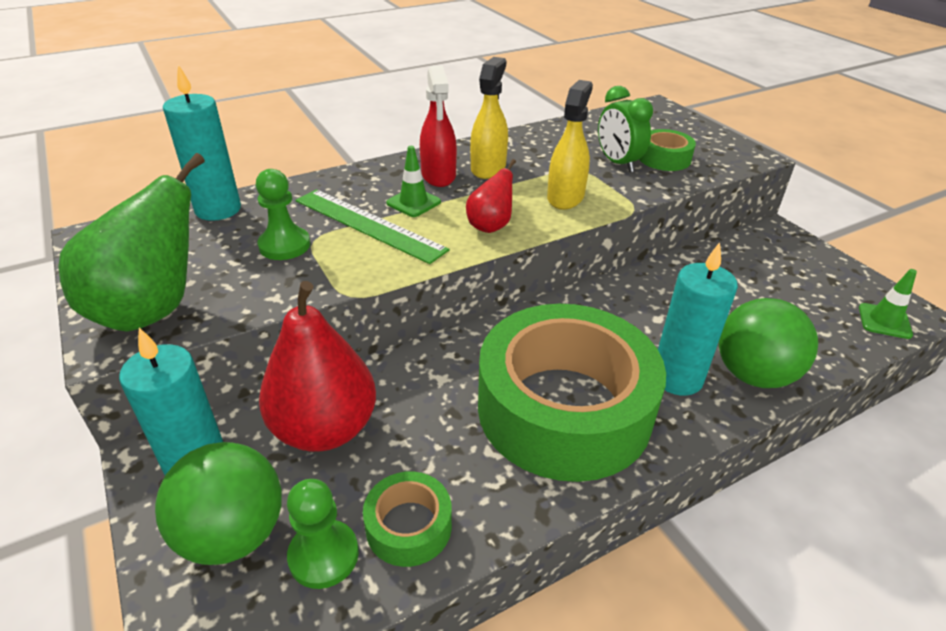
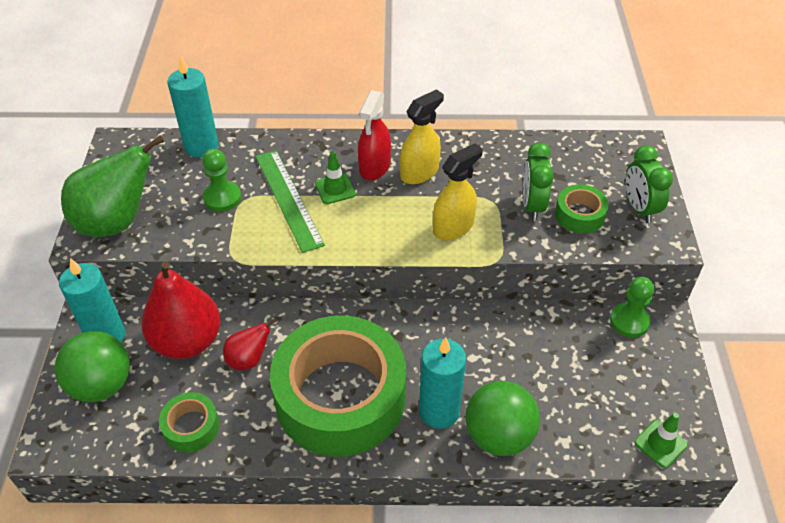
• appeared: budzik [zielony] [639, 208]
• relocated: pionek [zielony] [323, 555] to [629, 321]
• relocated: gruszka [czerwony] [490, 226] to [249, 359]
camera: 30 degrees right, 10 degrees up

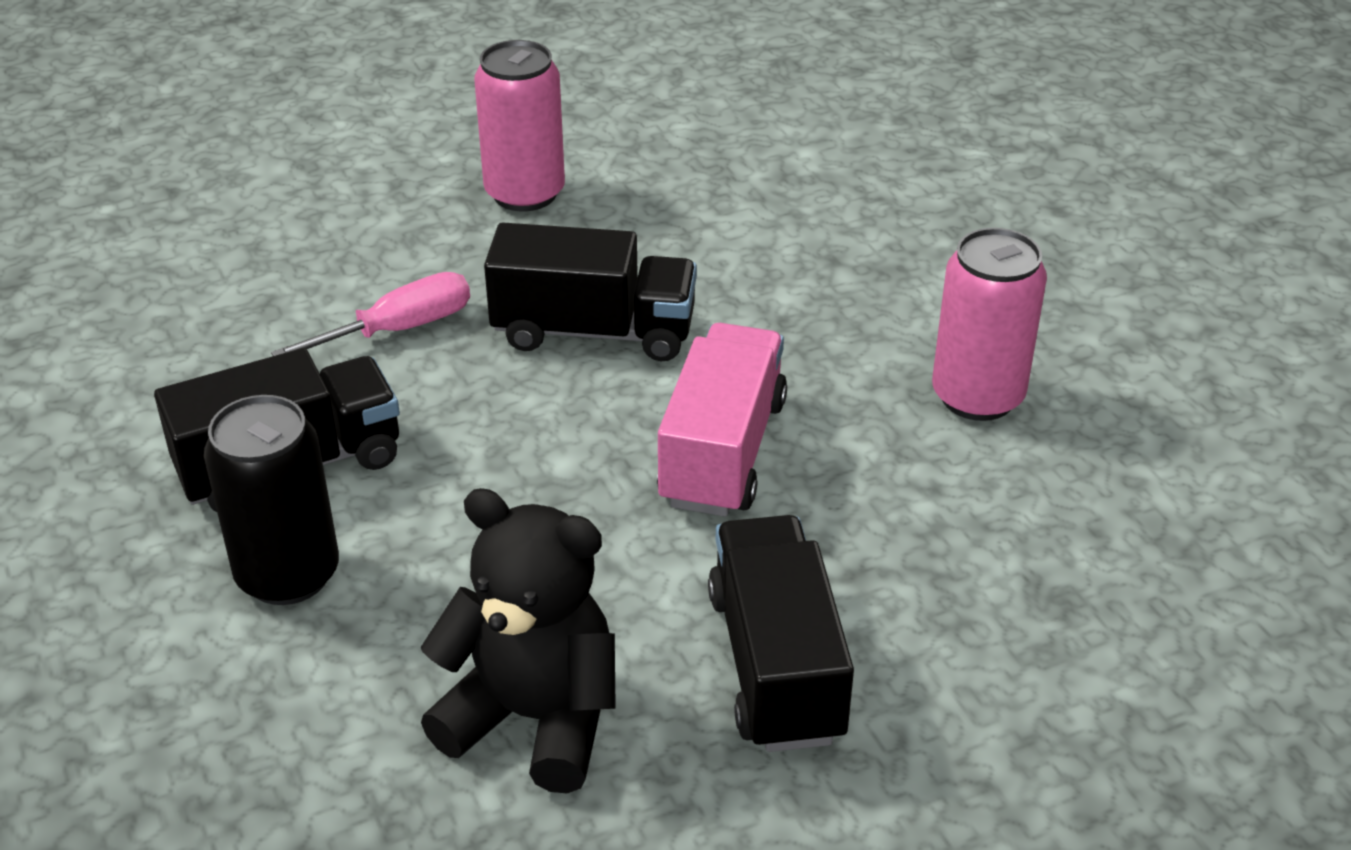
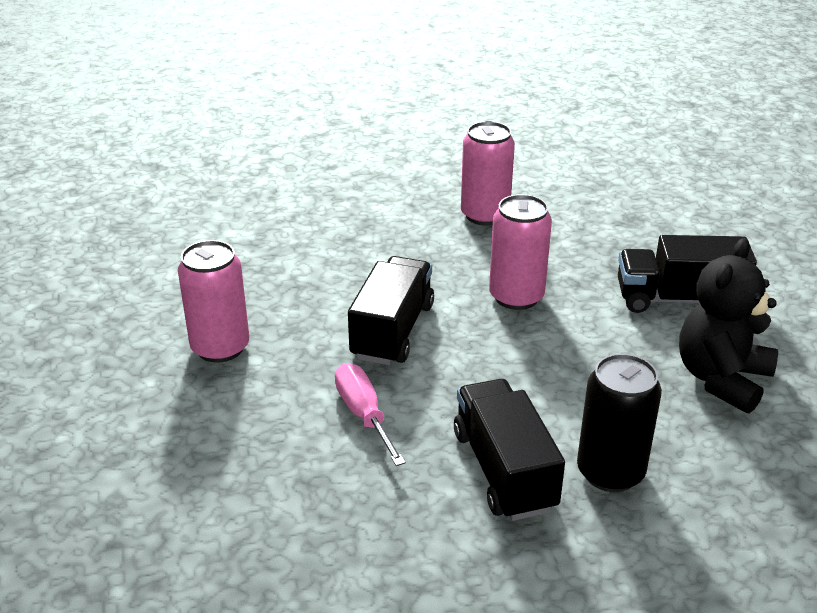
• exchanged: ciężarówka [różowy] [722, 452] to puszka [różowy] [516, 297]
camera: 80 degrees left, 5 degrees down

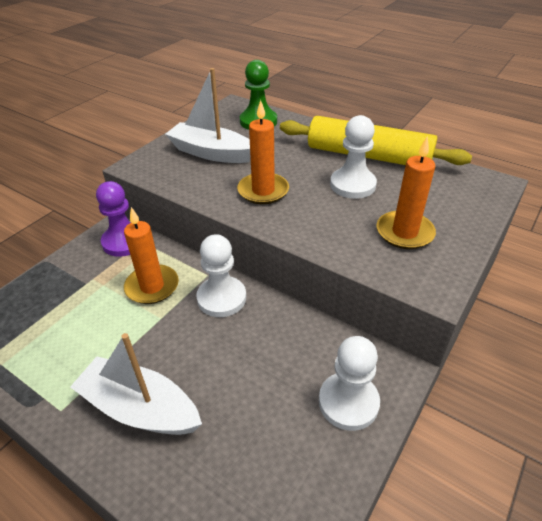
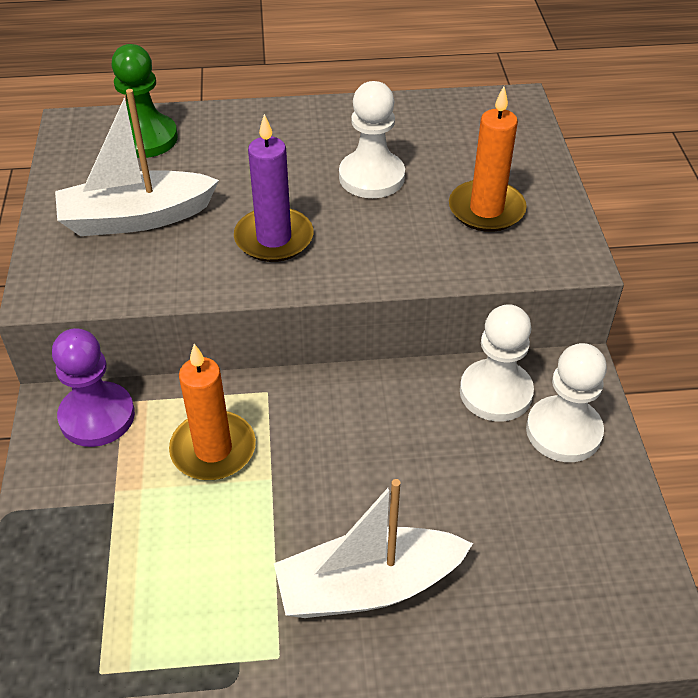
• missing: wałek do ciasta [żółty] [368, 156]
• relocated: pionek [biały] [221, 298] to [495, 392]
• colour: świeca [pomarańczowy] [263, 191] to świeca [fioletowy] [274, 238]
camera: 40 degrees left, 5 degrees up

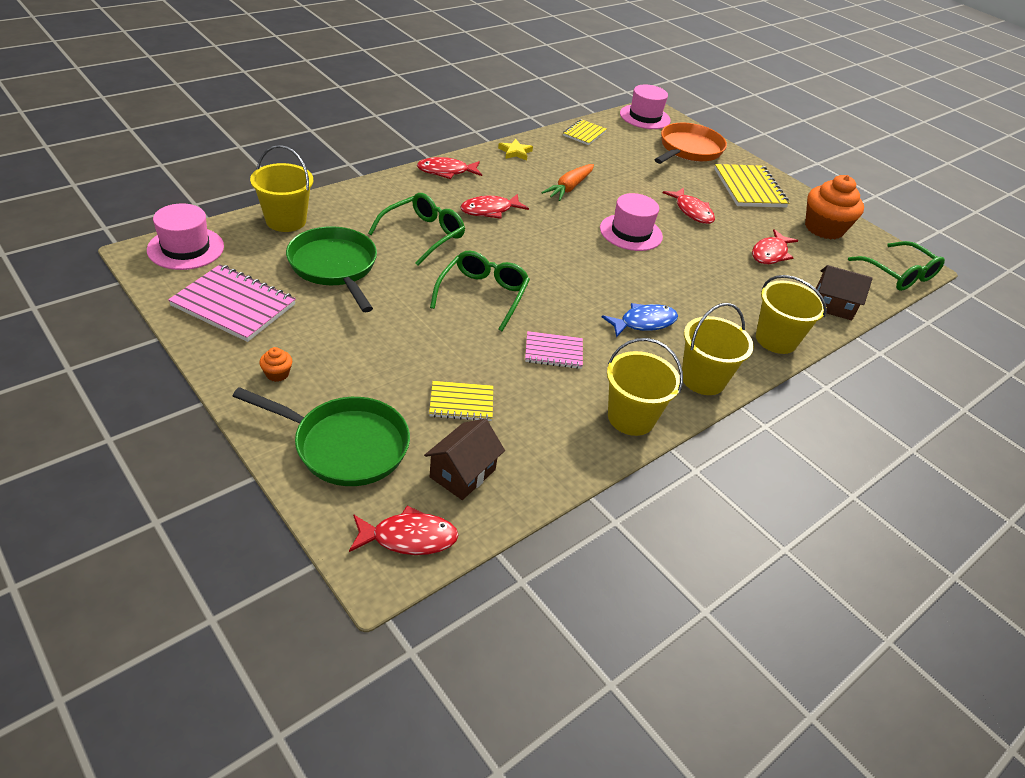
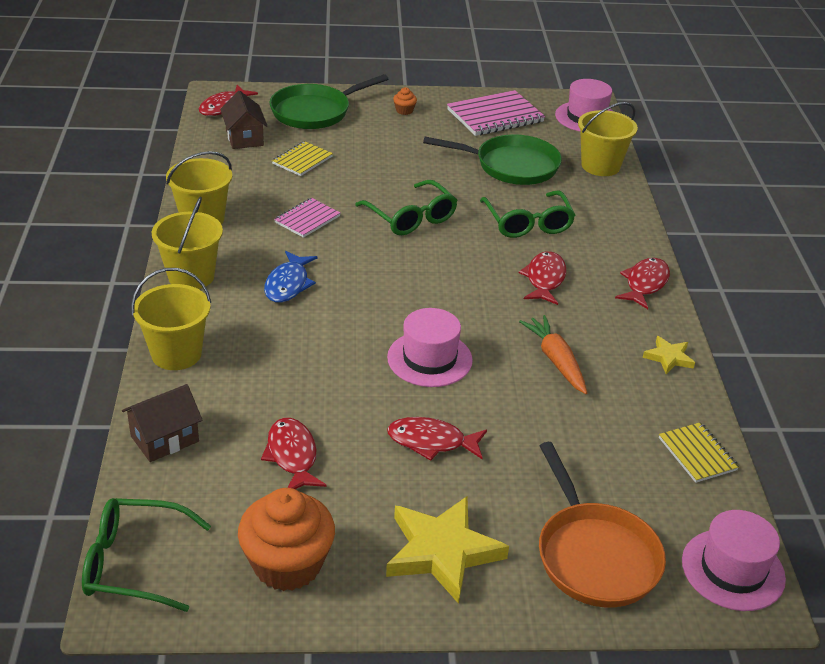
• exchanged: zeszyt [żółty] [749, 188] to gwiazda [żółty] [442, 552]
camera: 130 degrees right, 5 degrees down

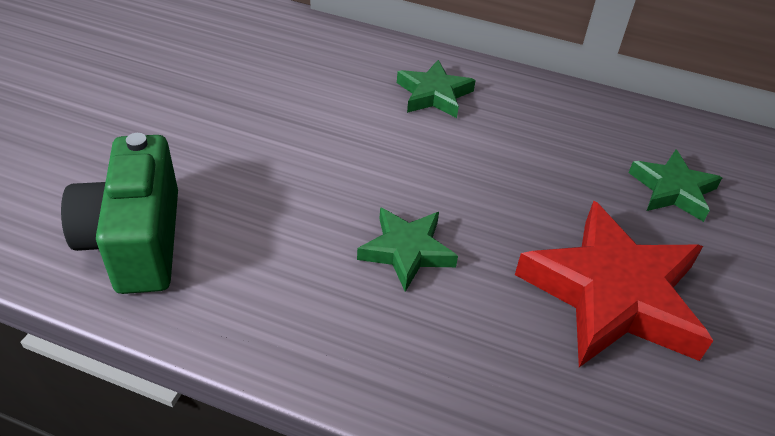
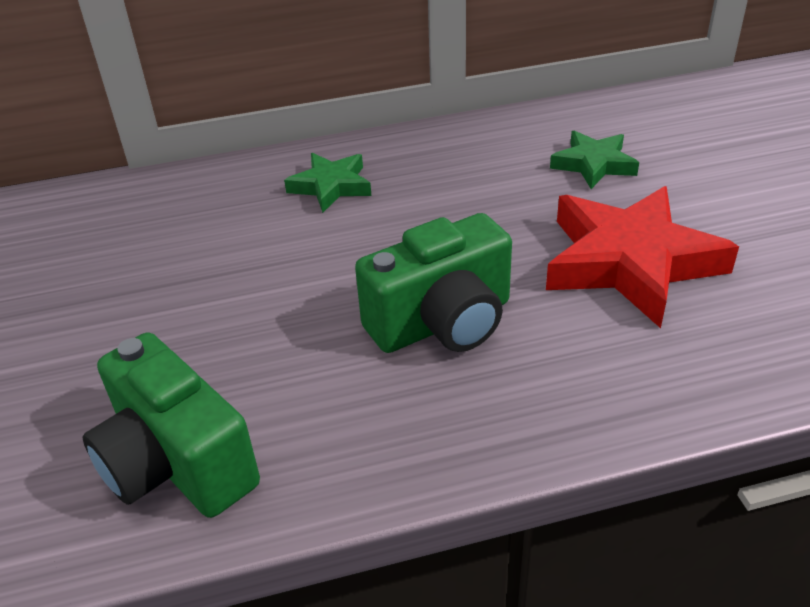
• exchanged: gwiazda [zielony] [407, 251] to aparat fotograficzny [zielony] [442, 322]
camera: 30 degrees left, 5 degrees down

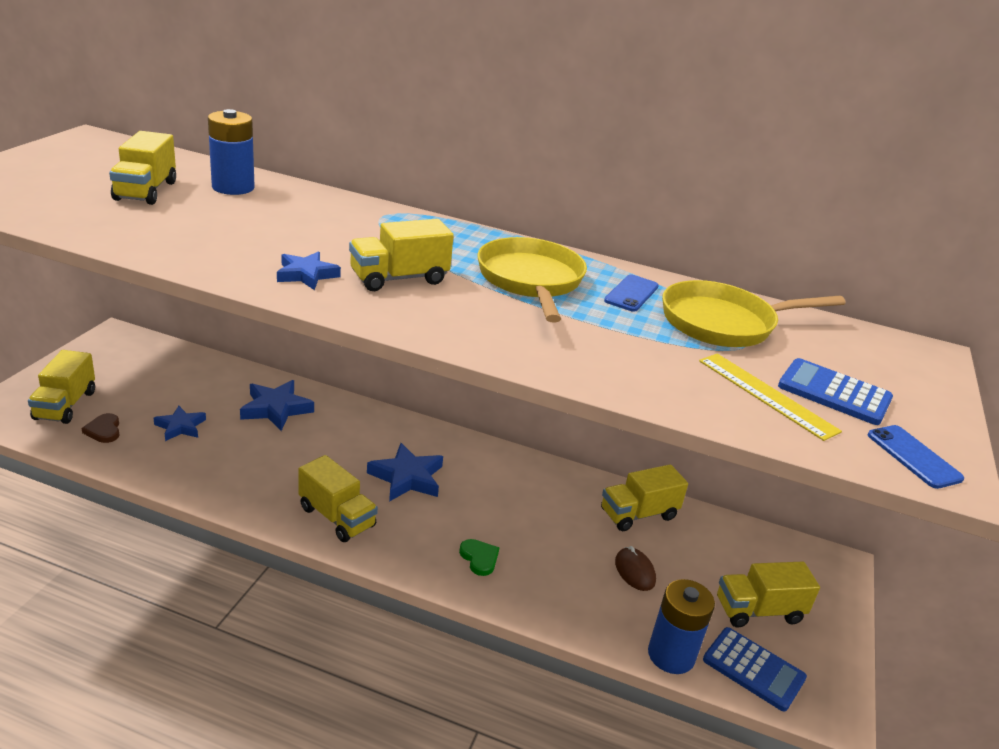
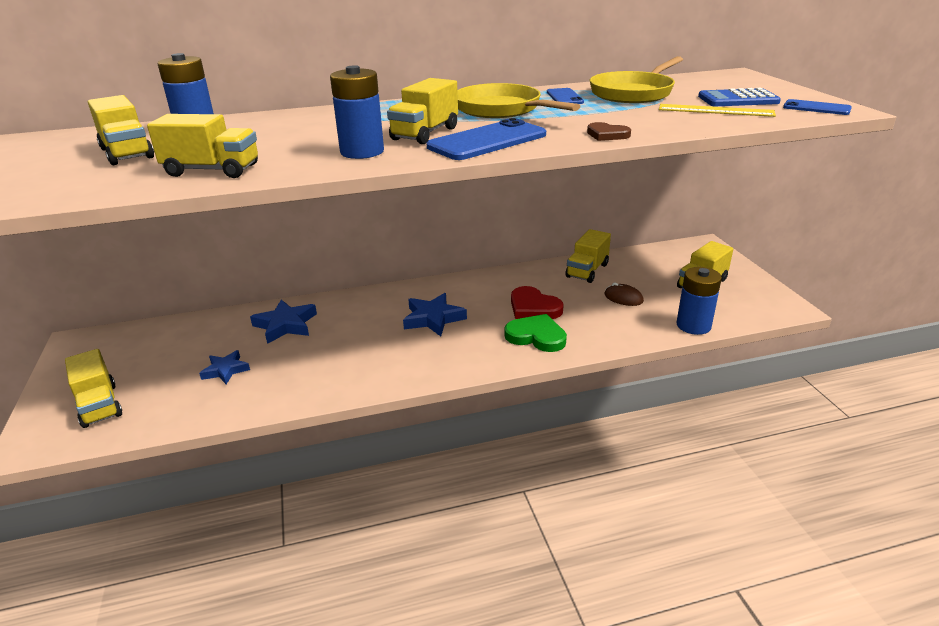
• missing: kalkulator [niebieski] [753, 669]
• appeared: telefon [niebieski] [487, 141]
• appeared: serce [czerwony] [533, 307]
• relocated: serce [brązowy] [104, 430] to [607, 135]
• relocated: ciężarówka [żółty] [337, 517] to [212, 170]
• exchanged: gwiazda [niebieski] [306, 275] to bateria [niebieski] [362, 152]
• size: serce [zielony] [479, 558] = [536, 336] x1.73
camera: 30 degrees left, 0 degrees up

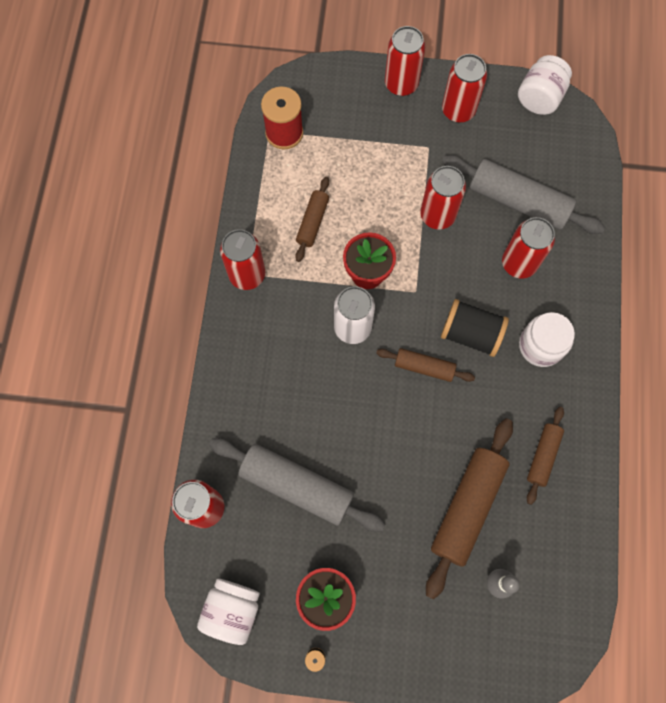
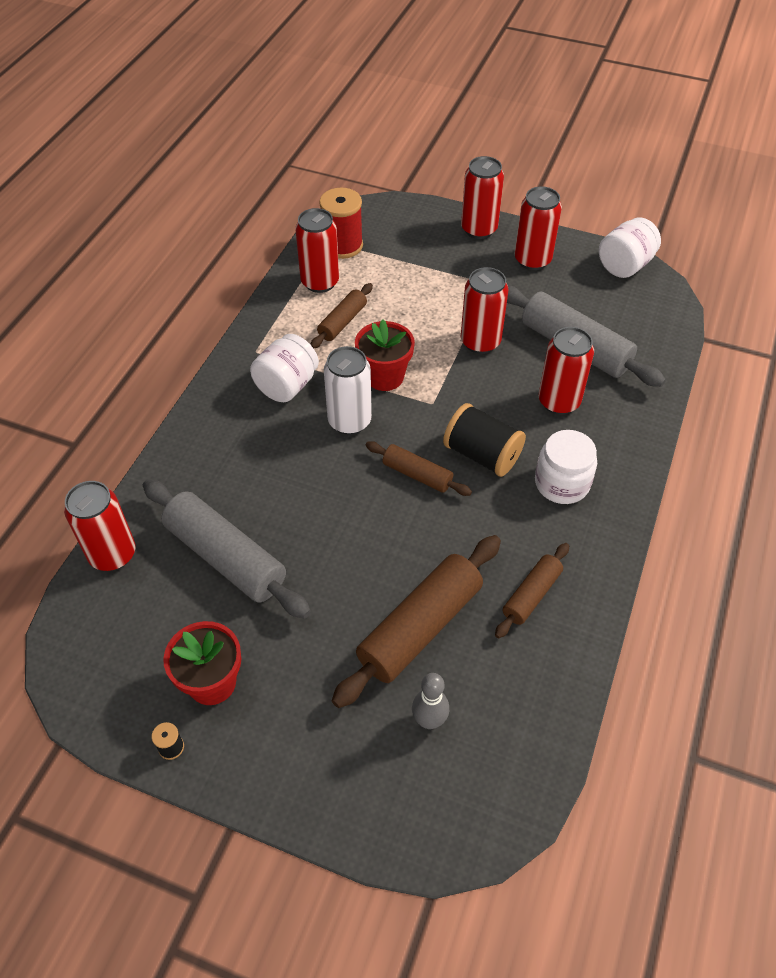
• relocated: słoik [biały] [232, 610] to [287, 385]
• relocated: puszka [czerwony] [247, 275] to [320, 282]
camera: 15 degrees right, 20 degrees down

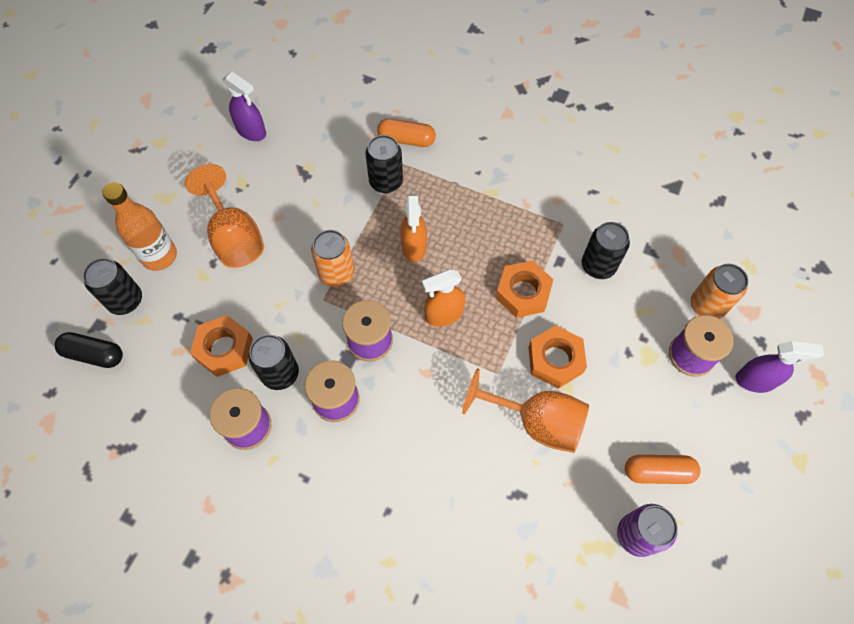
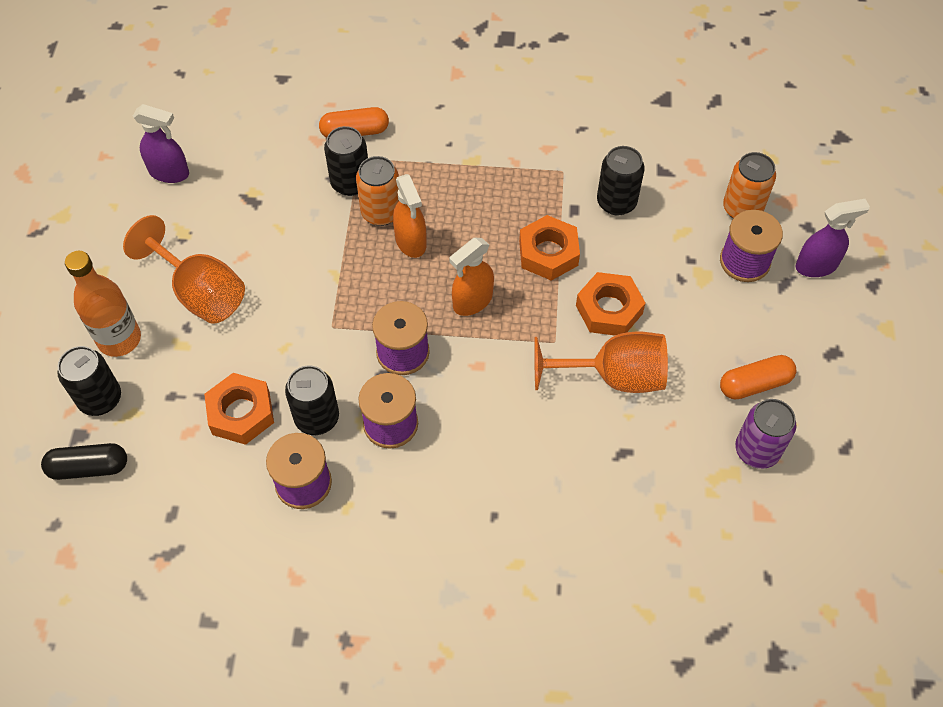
• relocated: puszka [pomarańczowy] [336, 273] to [381, 212]
camera: 20 degrees left, 5 degrees down

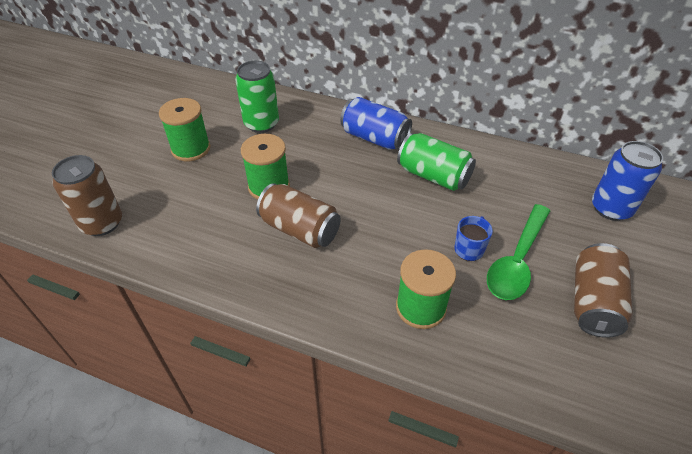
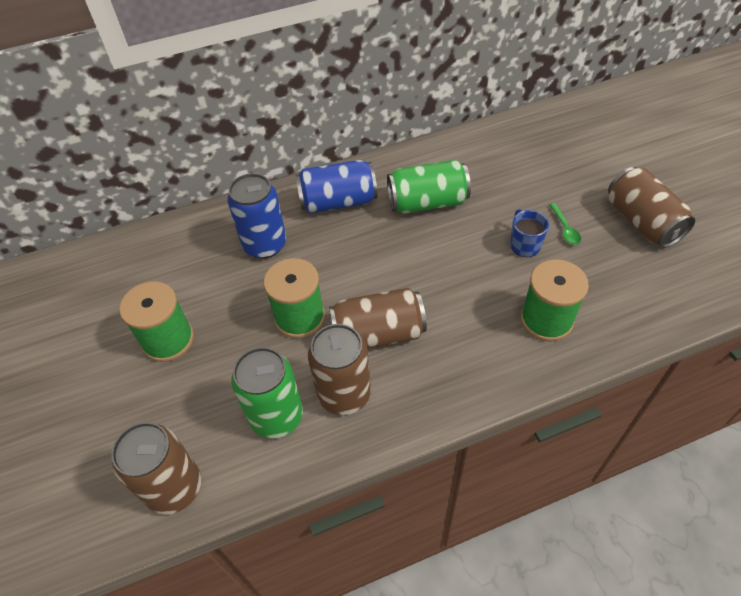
• appeared: puszka [brązowy] [344, 394]
• relocated: puszka [zielony] [261, 124] to [276, 416]
• relocated: puszka [niebieski] [611, 208] to [265, 244]
• size: łyżka [zielony] [517, 261] = [565, 229] x0.42
camera: 40 degrees left, 5 degrees up

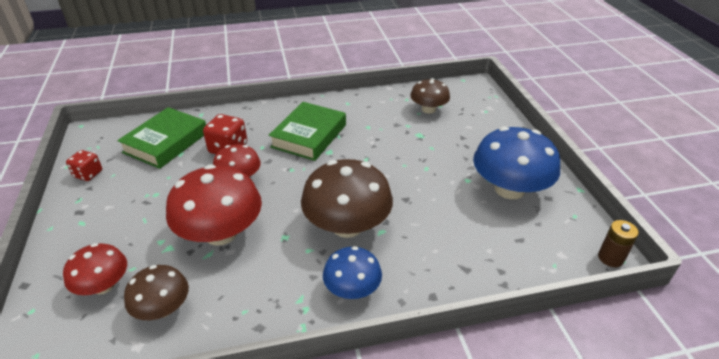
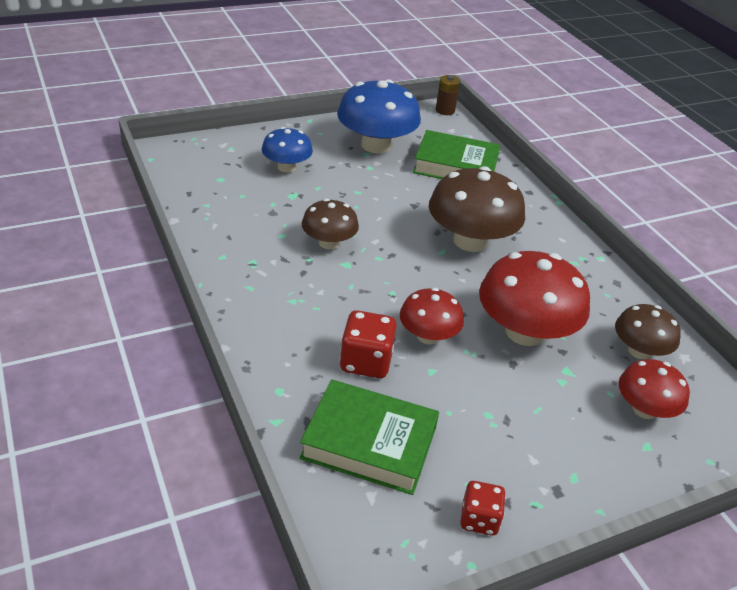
• relocated: książka [zielony] [309, 136] to [455, 166]
• relocated: grzyb [niebieski] [352, 289] to [286, 167]
• relocated: grzyb [brązowy] [428, 109] to [329, 243]
camera: 105 degrees left, 0 degrees up

